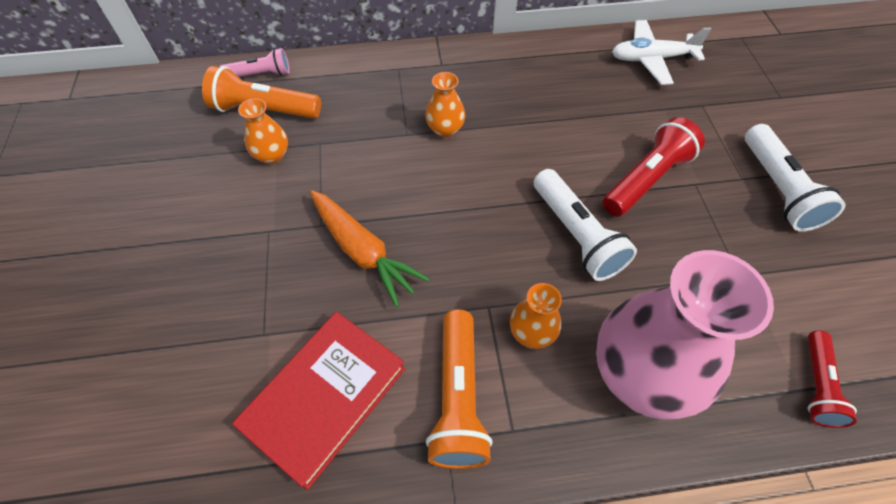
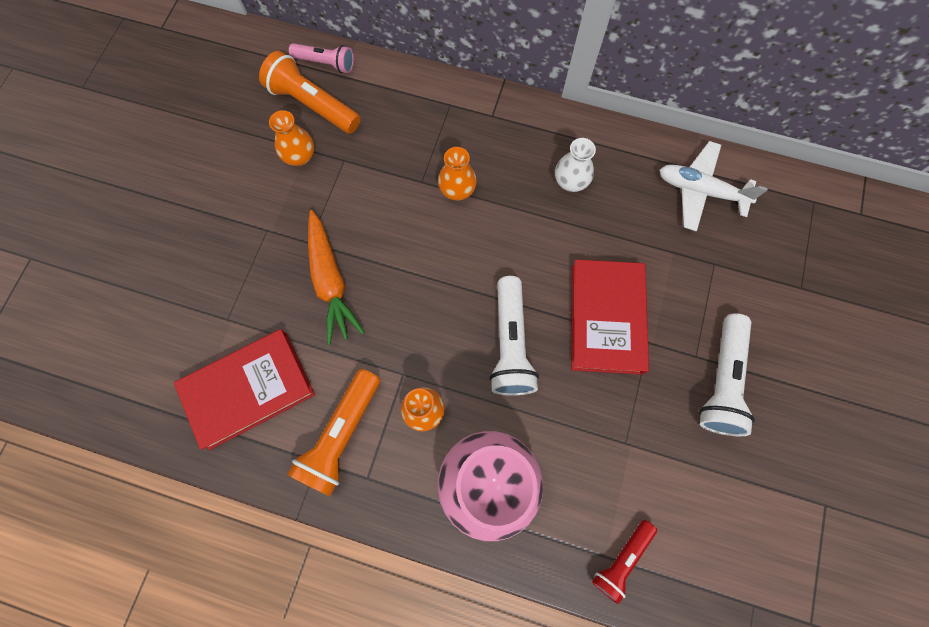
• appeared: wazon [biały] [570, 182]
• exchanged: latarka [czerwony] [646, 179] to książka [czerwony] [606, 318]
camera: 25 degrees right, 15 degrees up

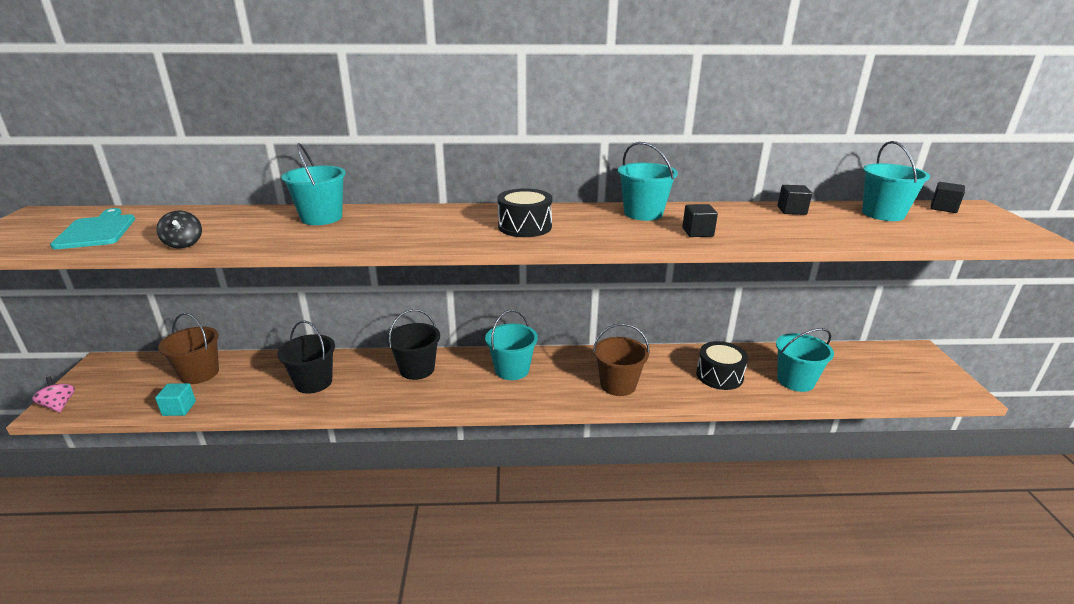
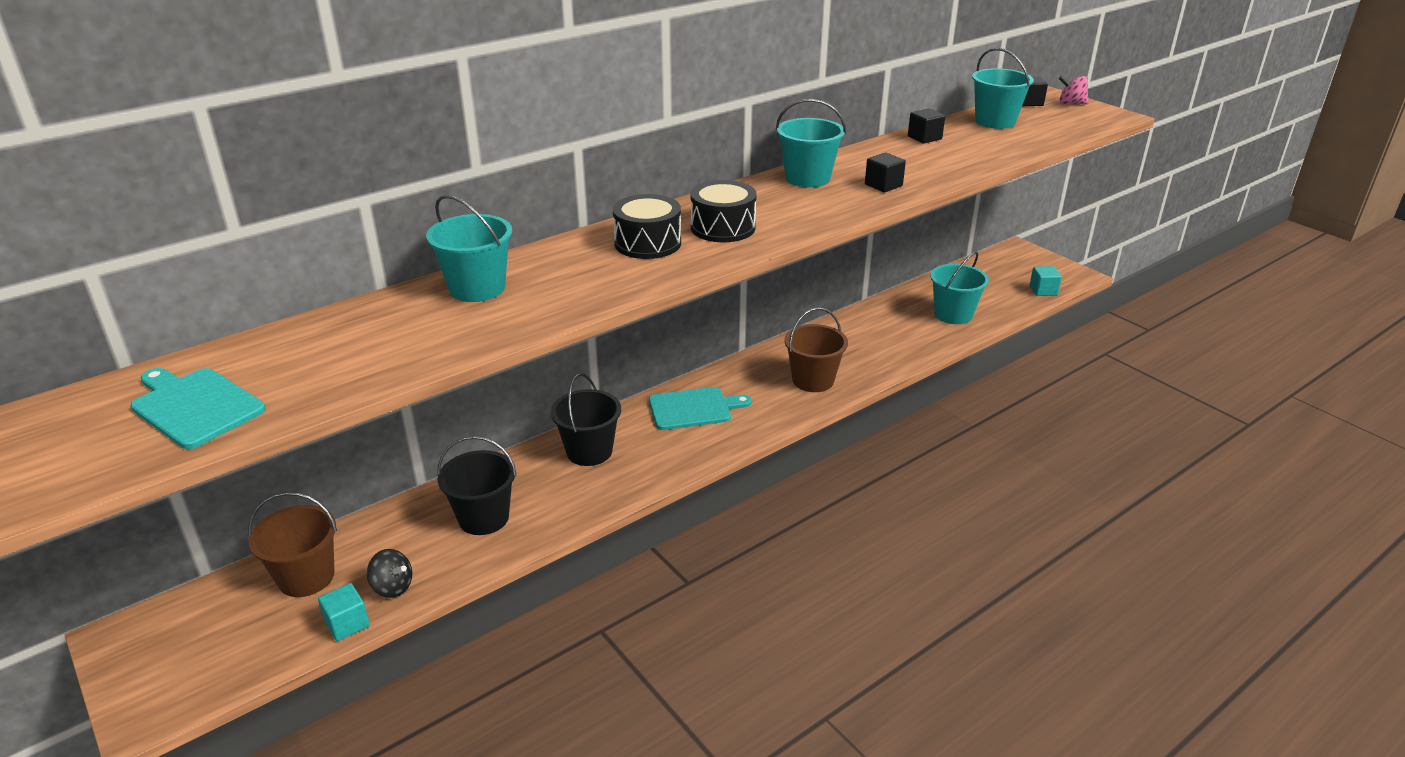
• appeared: sześcian [turkusowy] [1043, 291]
• relocated: bączek [różowy] [59, 405] to [1071, 103]
• relocated: bączek [czarny] [184, 244] to [392, 587]
• relocated: bęben [czarny] [719, 375] to [647, 243]
• exchanged: wiadro [turkusowy] [512, 370] to deska do krojenia [turkusowy] [693, 408]
camera: 35 degrees left, 5 degrees up

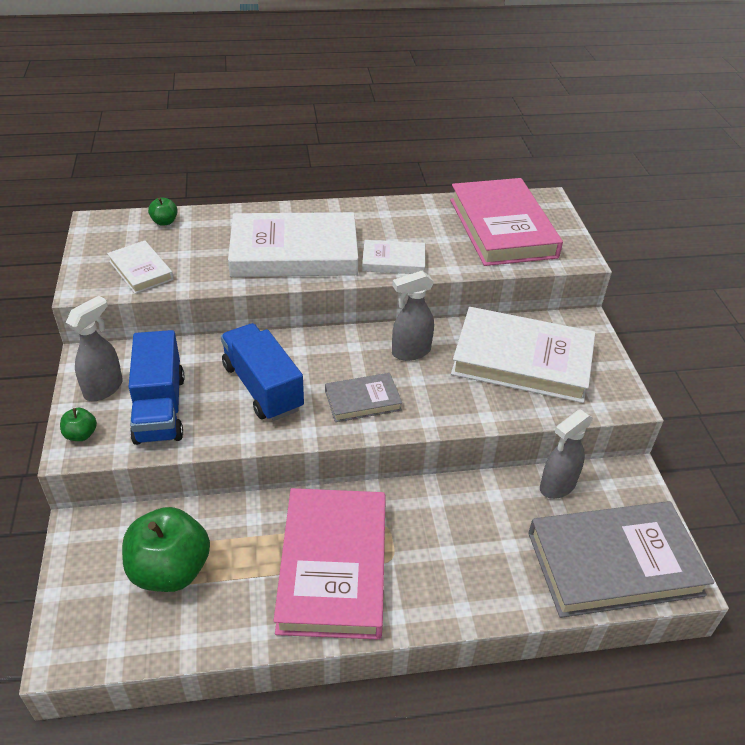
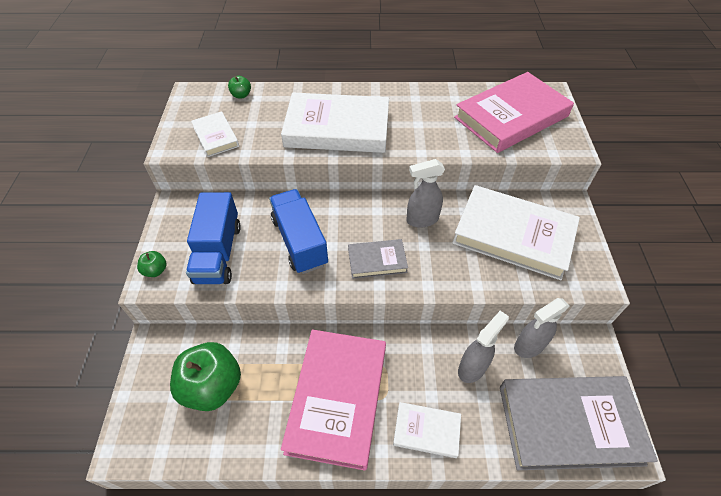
• relocated: spryskiwacz [szary] [104, 388] to [472, 367]
• relocated: książka [biały] [393, 261] to [426, 431]
• spun: książka [różowy] [502, 228] = [511, 117] 60 degrees clockwise
camera: 10 degrees right, 10 degrees up

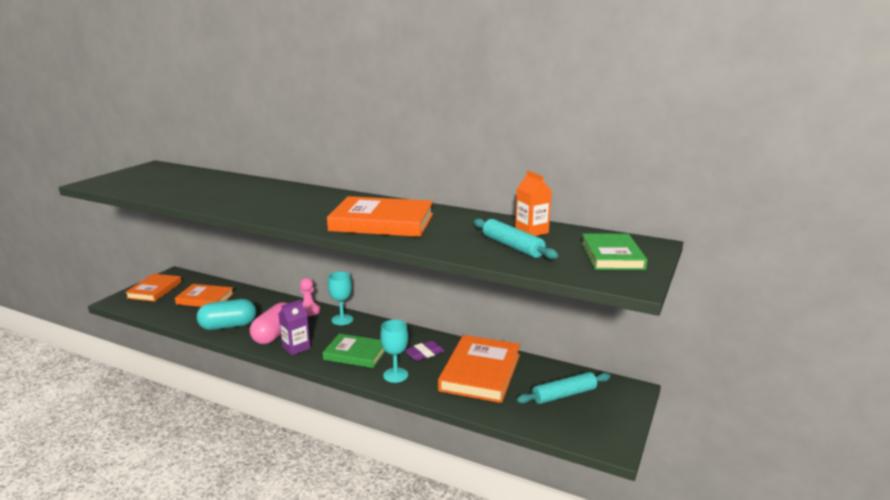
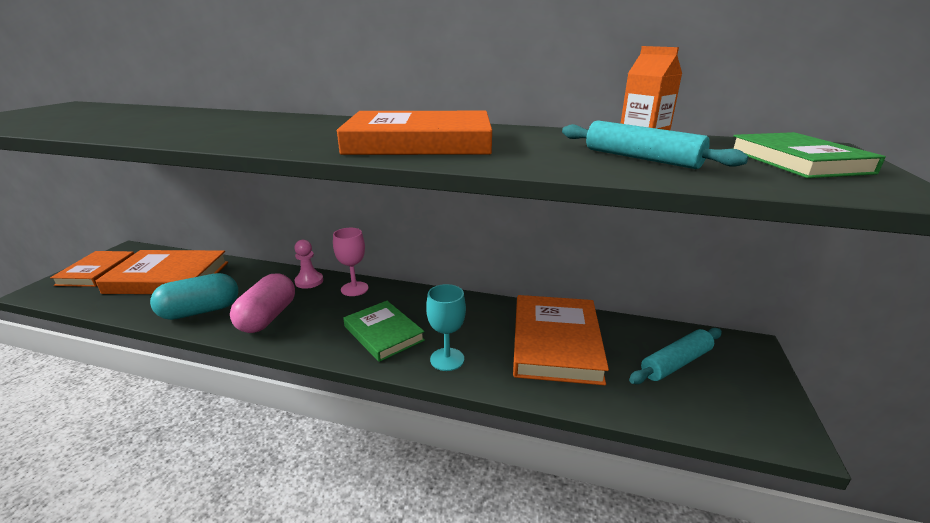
• missing: karton mleka [fioletowy] [296, 347]
• missing: gumka do mazania [fioletowy] [424, 353]
• colour: kielich [turkusowy] [342, 320] to kielich [różowy] [354, 289]
• spun: książka [zielony] [355, 354] = [383, 333] 45 degrees clockwise
• size: książka [pomarańczowy] [205, 299] = [168, 277] x1.55
camera: 10 degrees left, 5 degrees up

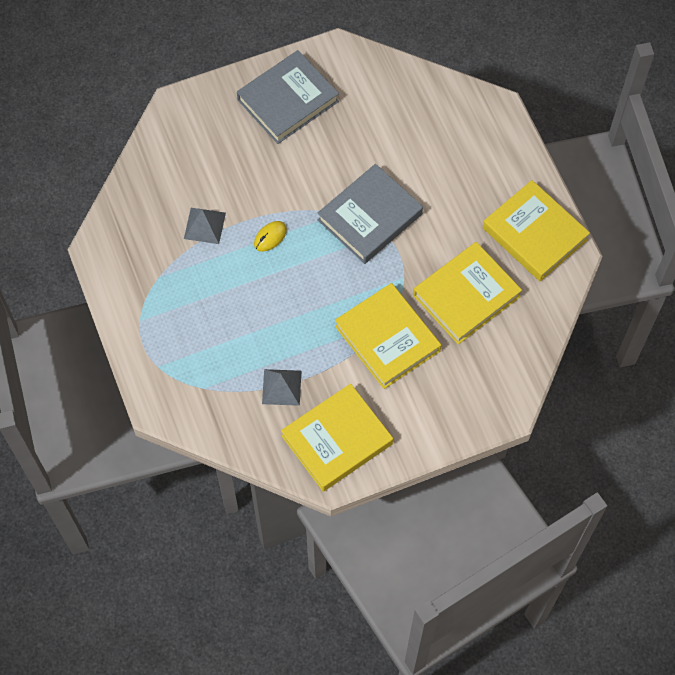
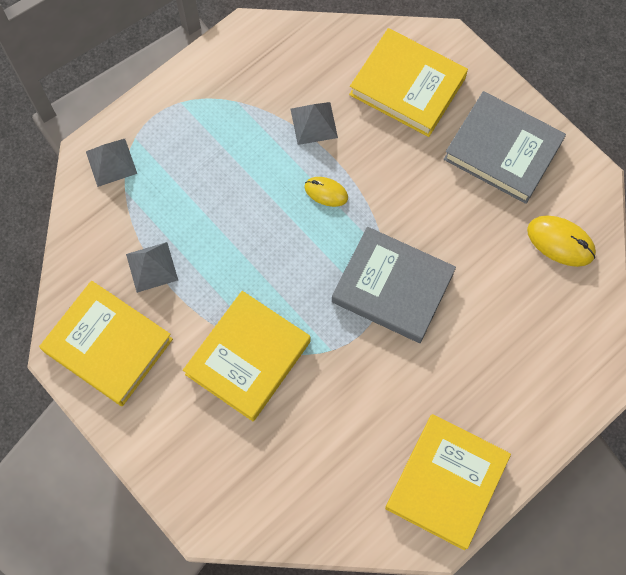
• appeared: piramida [szary] [111, 162]
• appeared: myszka [żółty] [560, 242]
• relocated: książka [żółty] [466, 296] to [407, 86]
camera: 70 degrees right, 5 degrees up

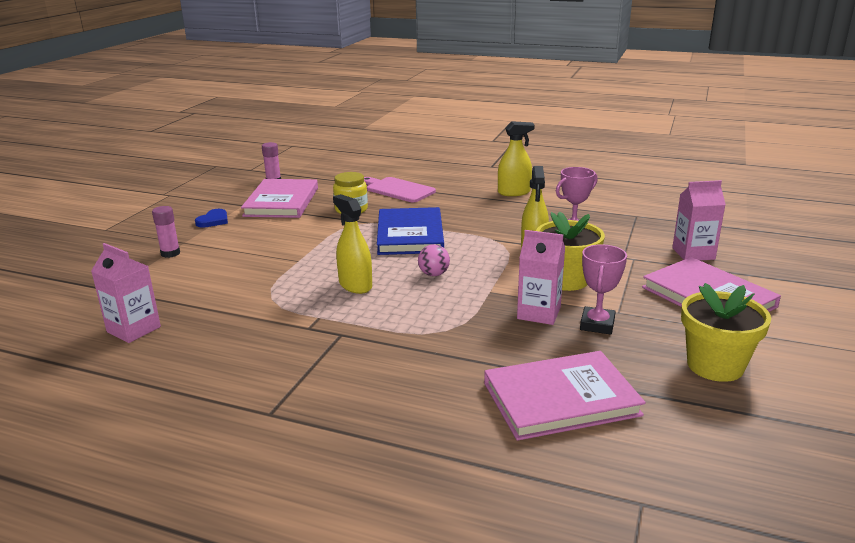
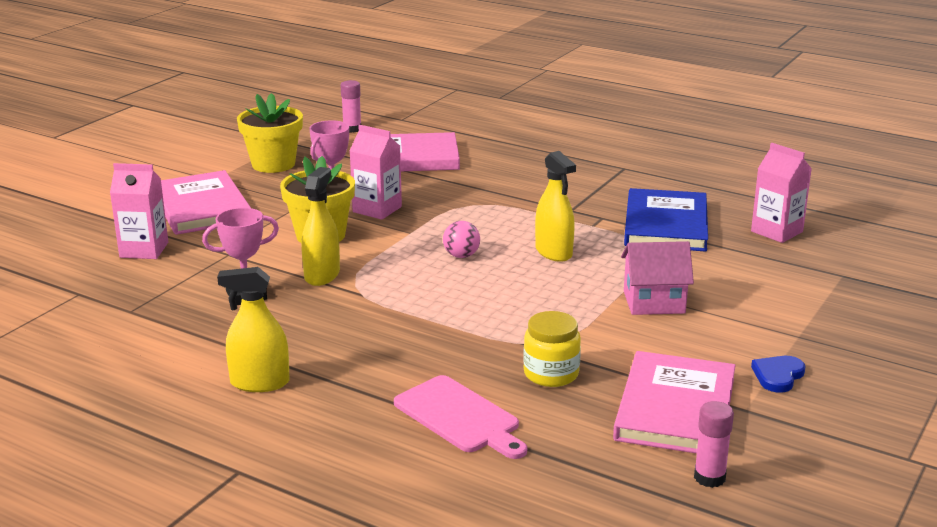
• appeared: domek [różowy] [654, 302]
• relocated: klej w sztyfcie [różowy] [170, 253] to [352, 129]
• relocated: książka [niebieski] [410, 235] to [666, 225]
camera: 170 degrees left, 0 degrees up

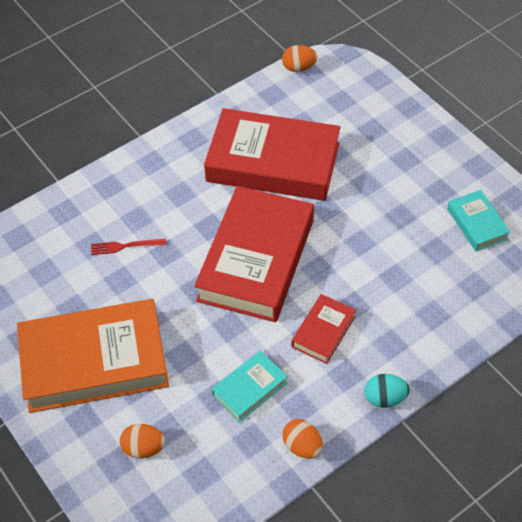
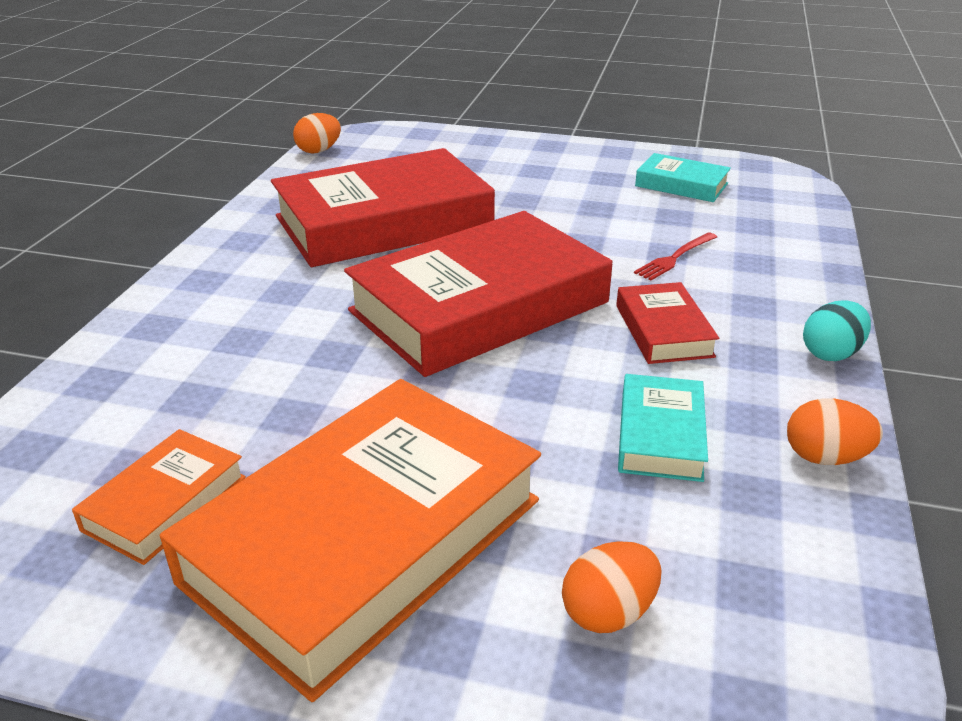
• appeared: książka [pomarańczowy] [165, 503]
• relocated: widelec [czerwony] [125, 246] to [675, 258]
• spun: książka [czerwony] [256, 260] = [479, 306] 75 degrees clockwise
camera: 40 degrees left, 20 degrees down

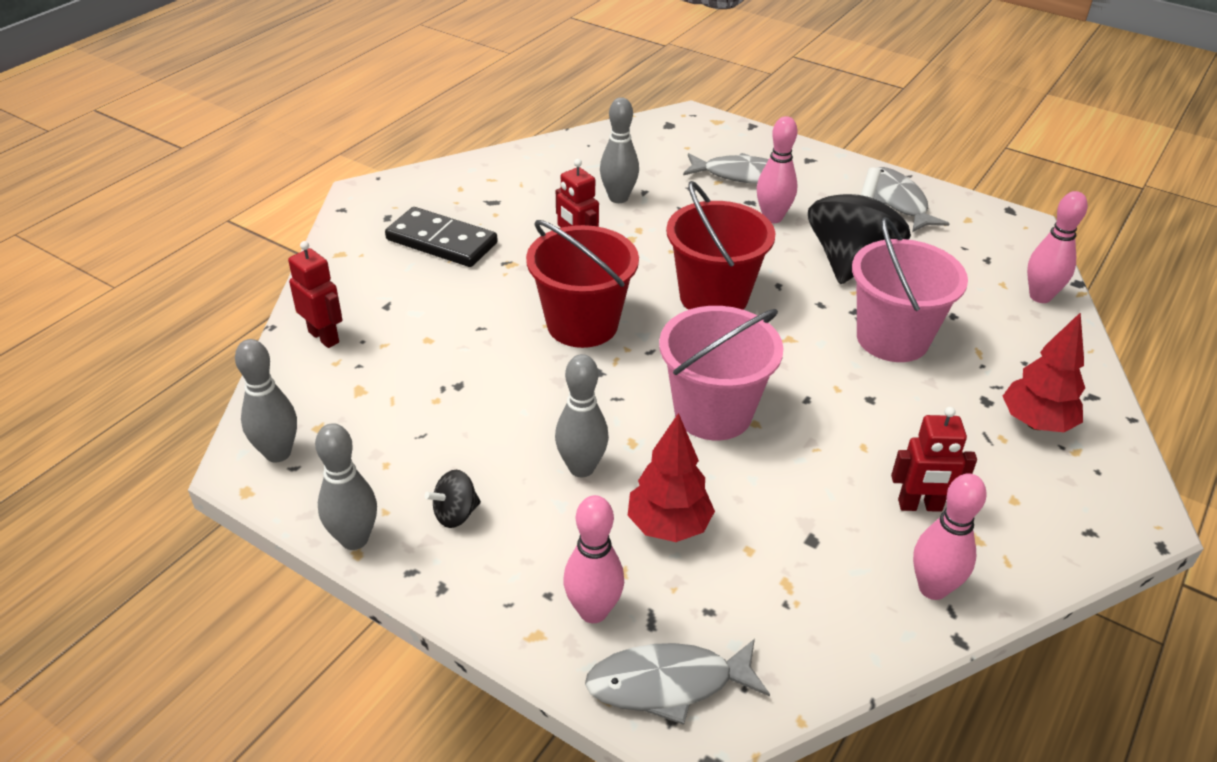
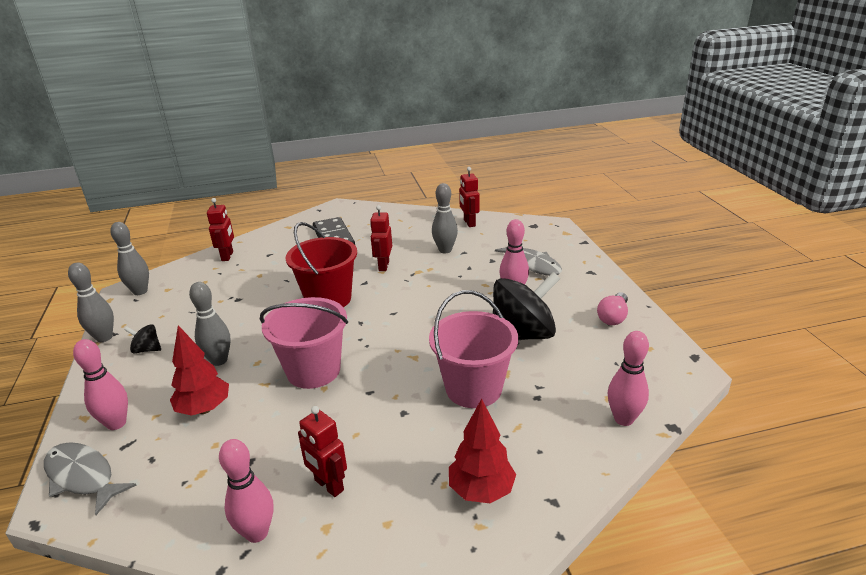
• missing: wiadro [czerwony] [713, 297]
• appeared: robot [czerwony] [469, 223]
• exchanged: ryba [szary] [898, 201] to żarówka [różowy] [613, 317]
camera: 45 degrees right, 10 degrees down

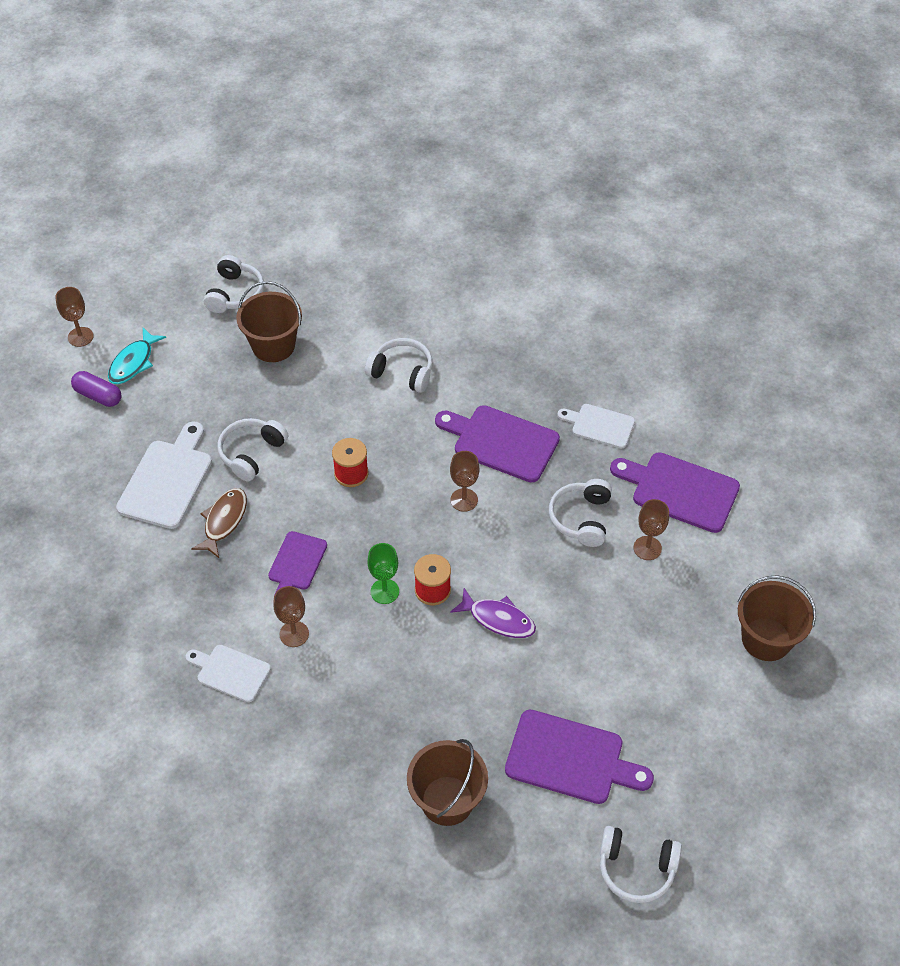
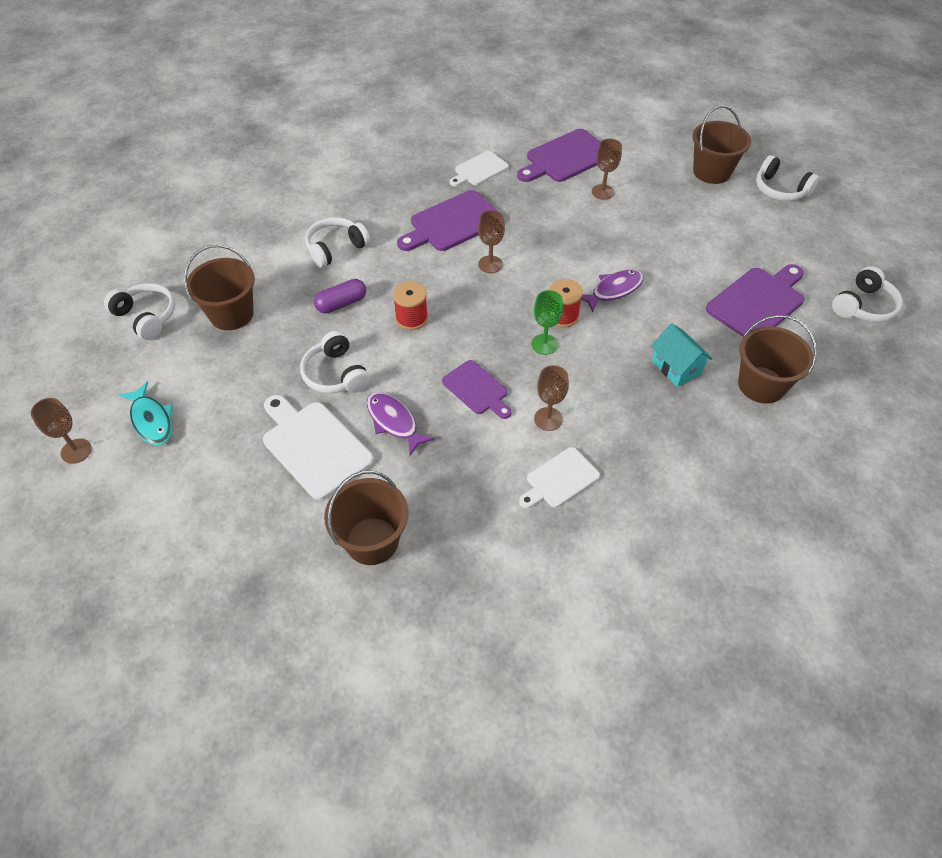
• appeared: wiadro [brązowy] [372, 541]
• appeared: domek [turkusowy] [676, 367]
• relocated: kapsułka [fioletowy] [98, 396] to [341, 304]
• relocated: słuchawki [biały] [581, 518] to [780, 190]
• colour: ryba [brązowy] [224, 521] to ryba [fioletowy] [394, 422]
camera: 60 degrees left, 0 degrees up

